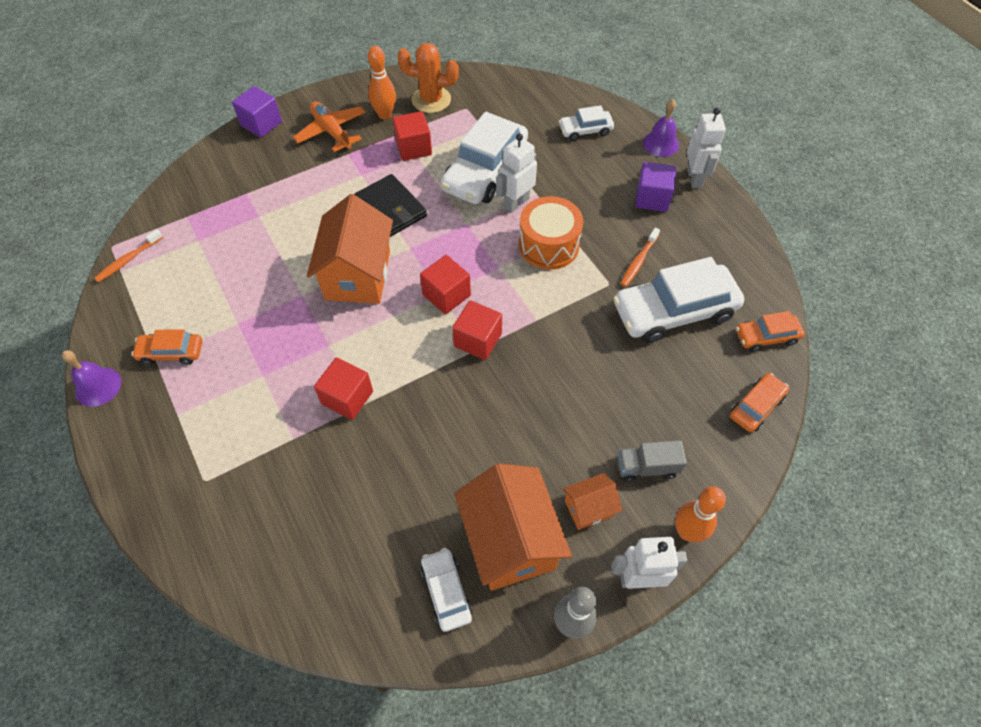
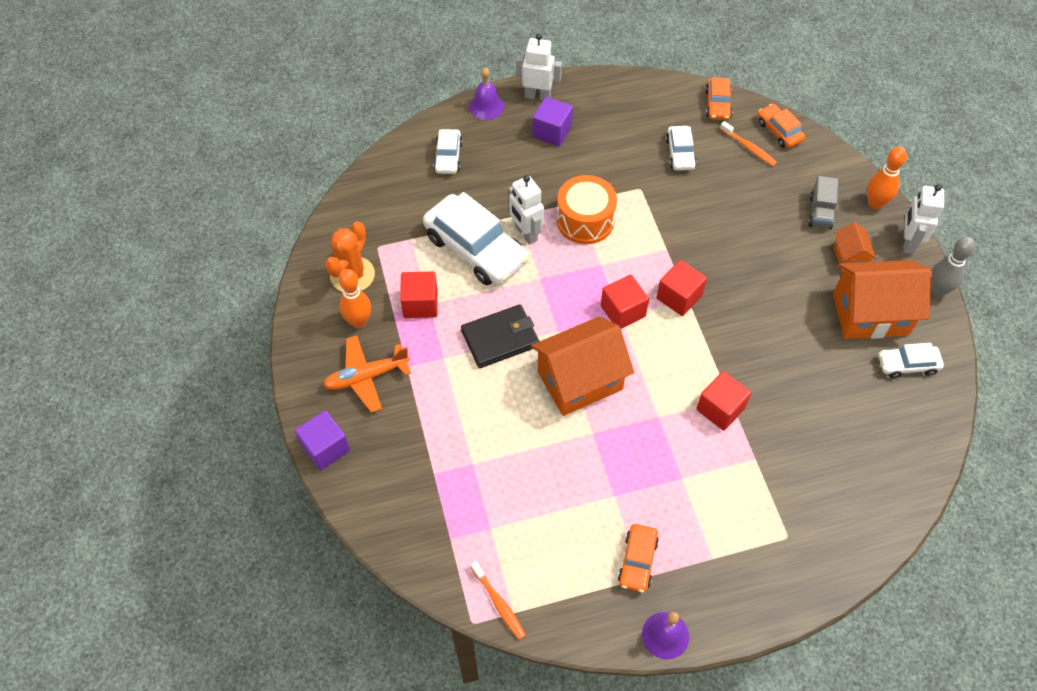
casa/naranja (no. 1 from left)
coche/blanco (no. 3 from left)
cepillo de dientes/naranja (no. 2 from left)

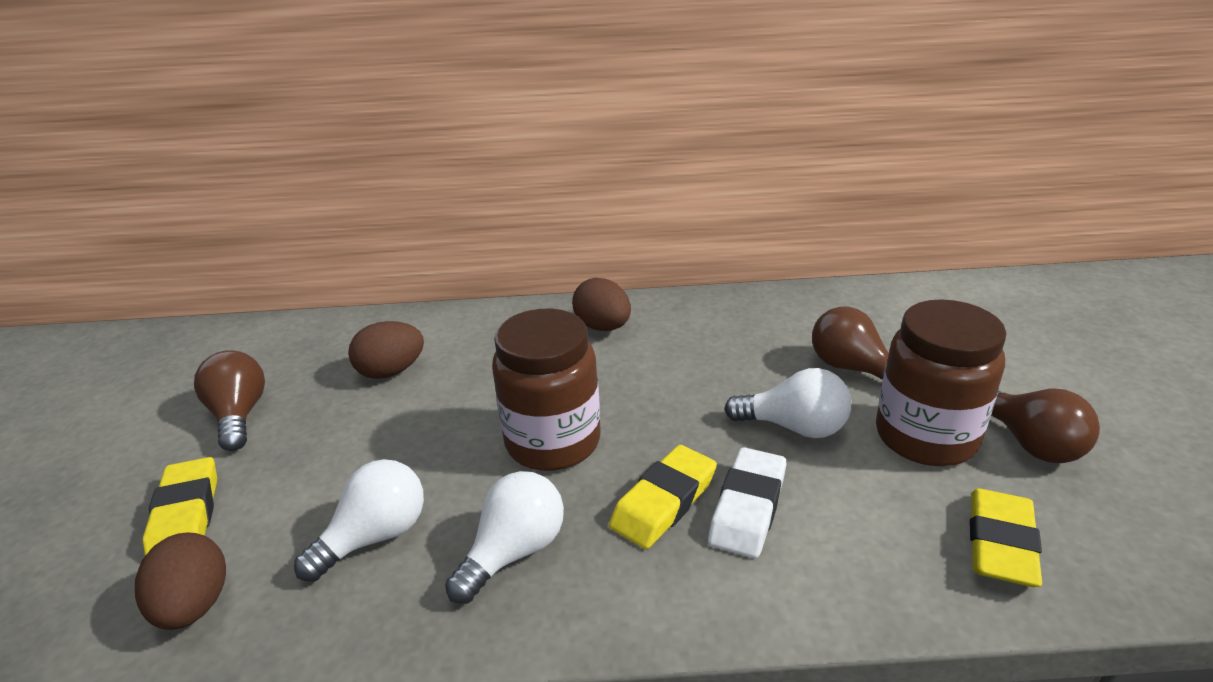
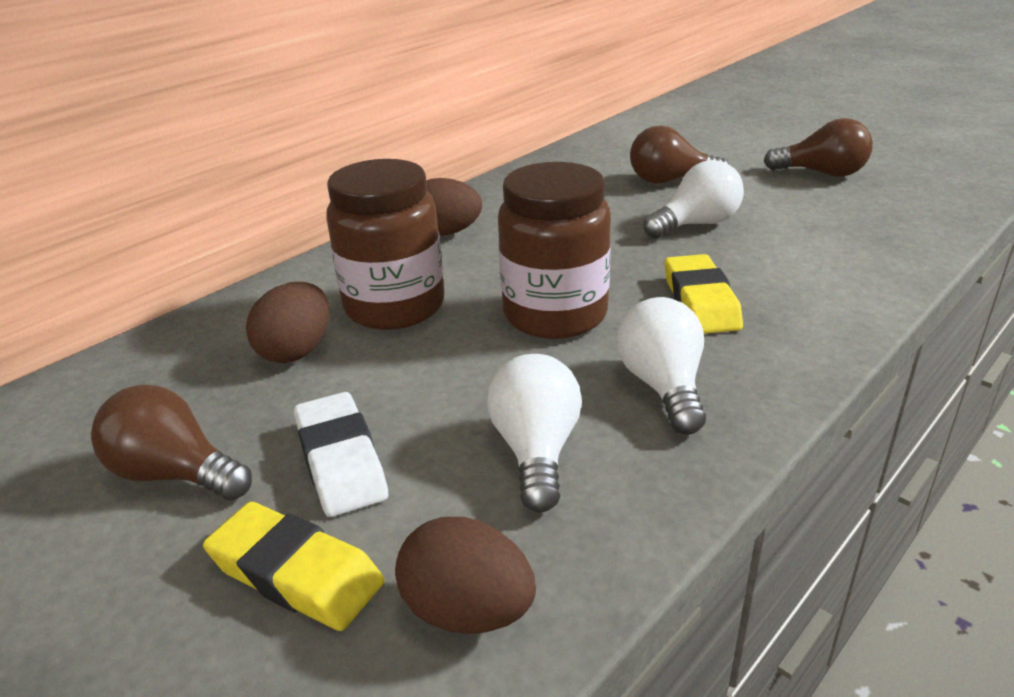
goma de borrar/blanco
tarro/marrón (no. 1 from left)
goma de borrar/amarillo (no. 3 from left in the first image)

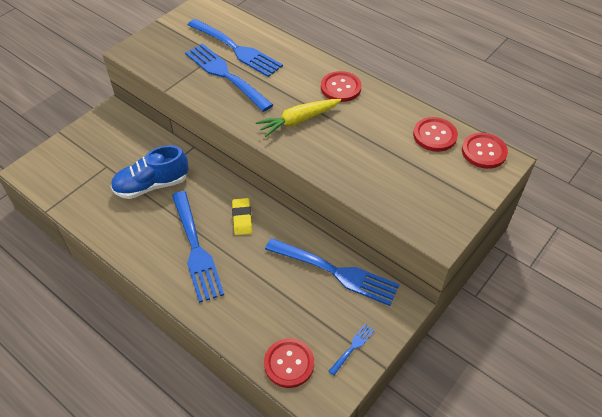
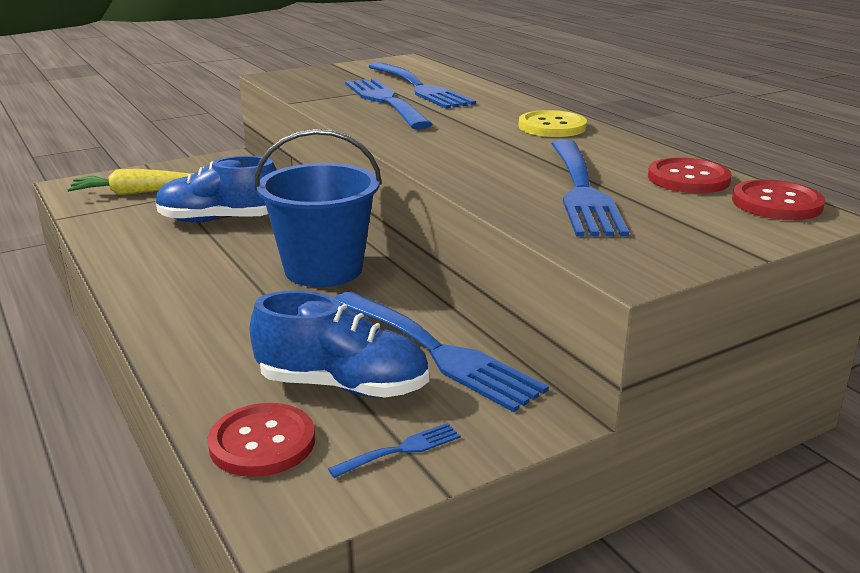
tenedor/azul (no. 5 from left)
balde/azul
zanahoria/amarillo
botón/amarillo
zapato/azul (no. 2 from left)

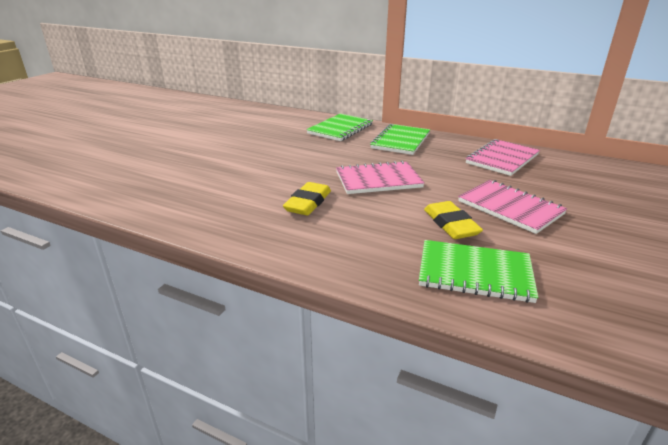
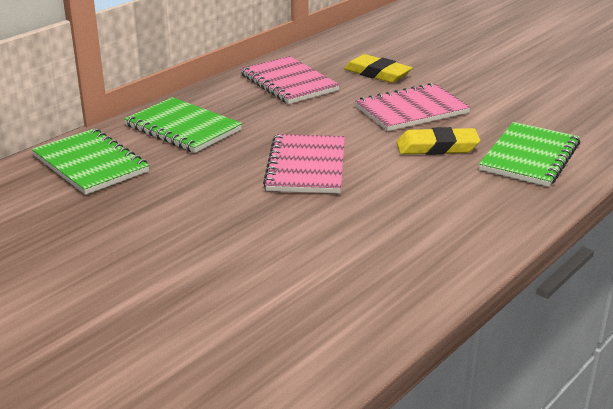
goma de borrar/amarillo (no. 1 from left)

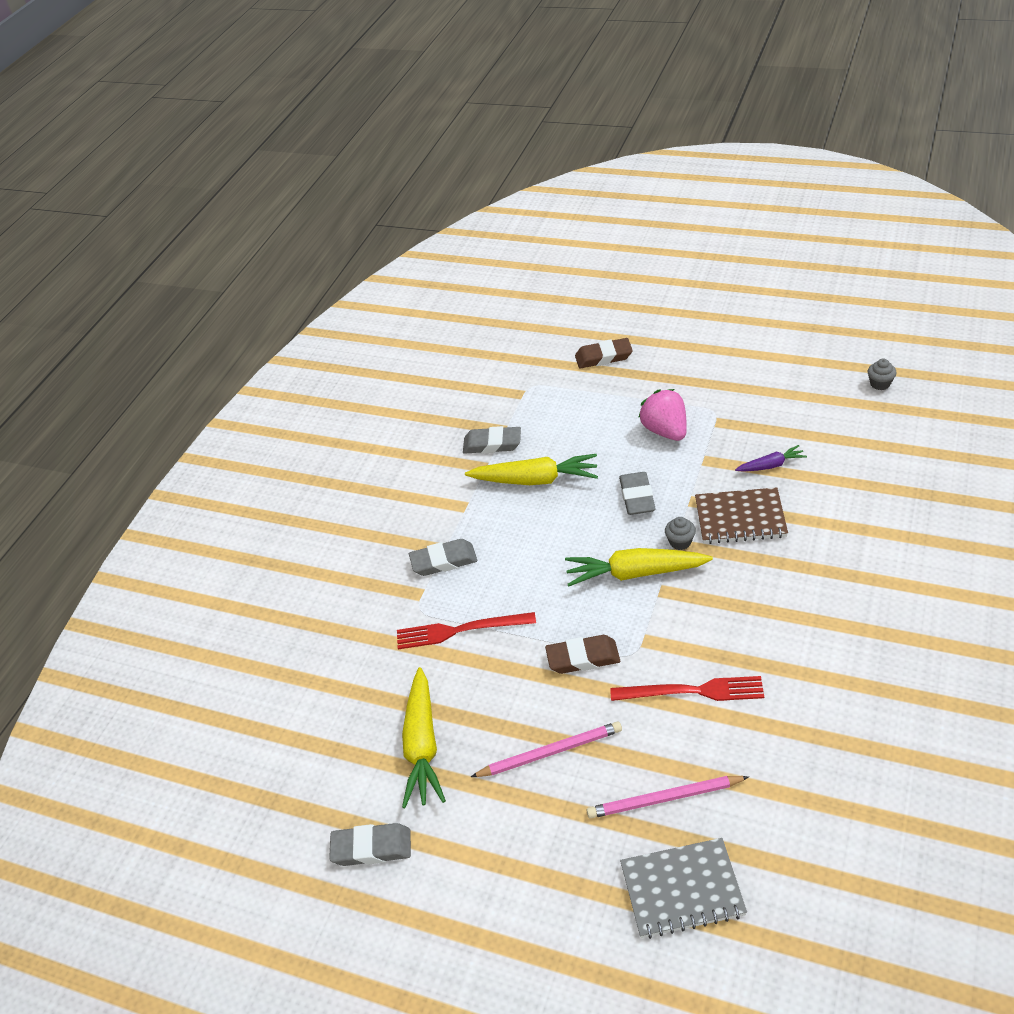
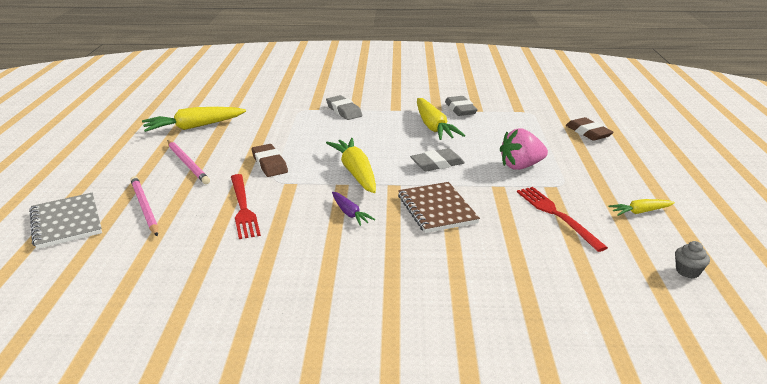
goma de borrar/gris (no. 1 from left in the first image)
tenedor/rojo (no. 2 from left)
fresa/rosa
magdalena/gris (no. 1 from left in the first image)
zanahoria/morado
zanahoria/amarillo (no. 4 from left)

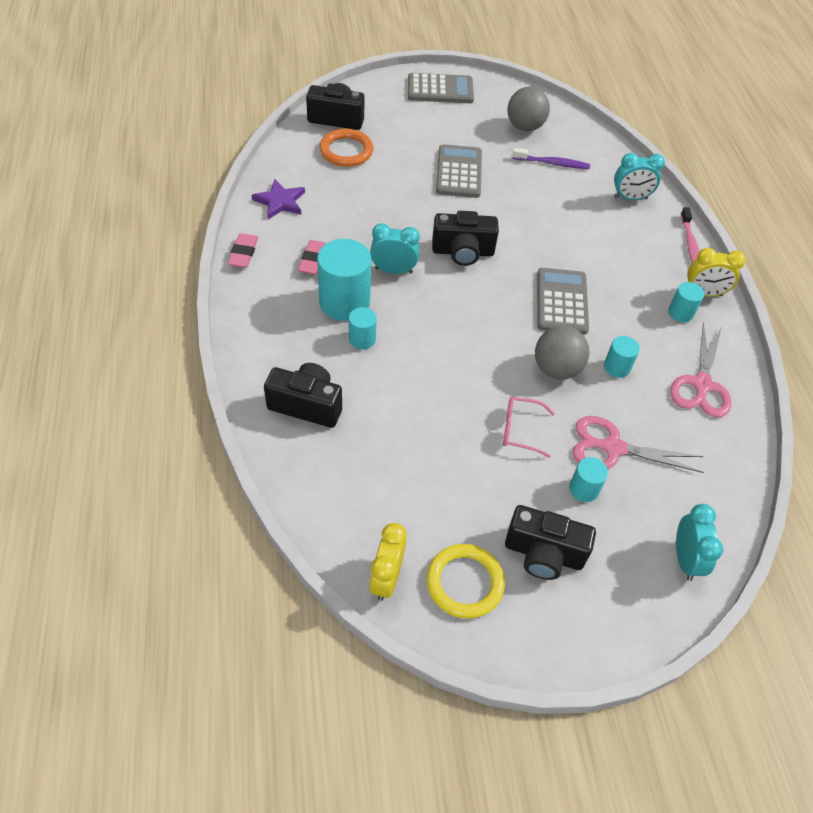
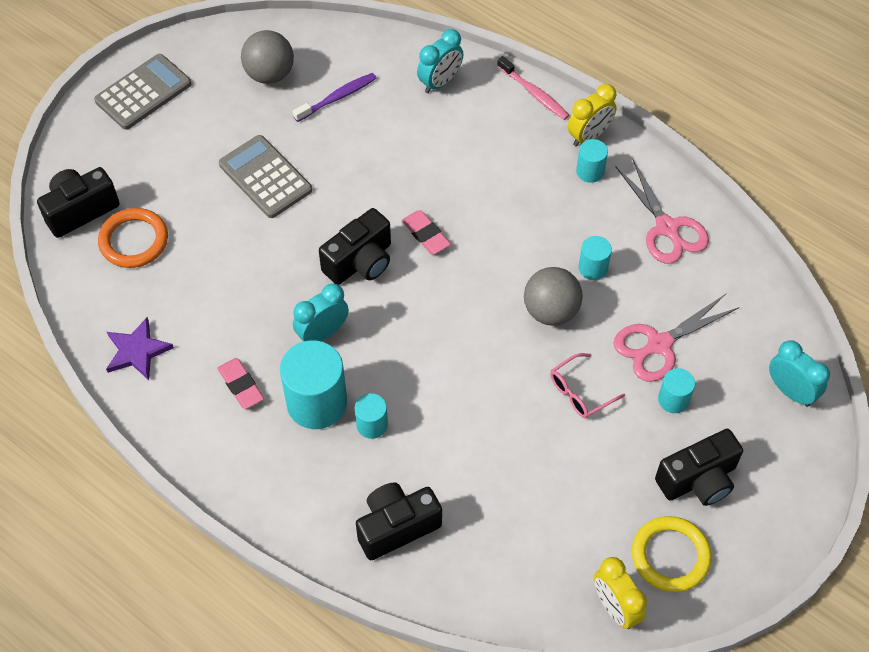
goma de borrar/rosa (no. 2 from left)
calculadora/gris (no. 3 from left in the first image)

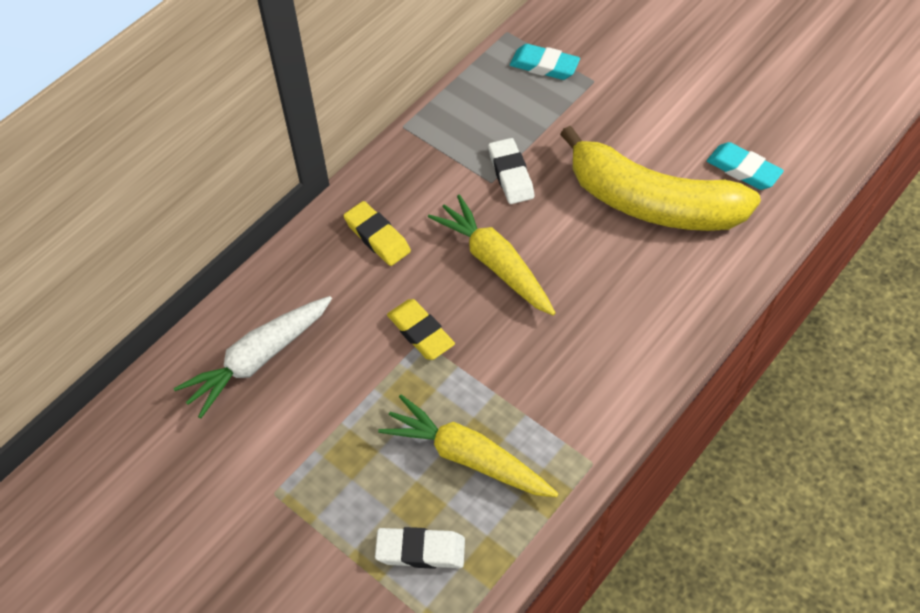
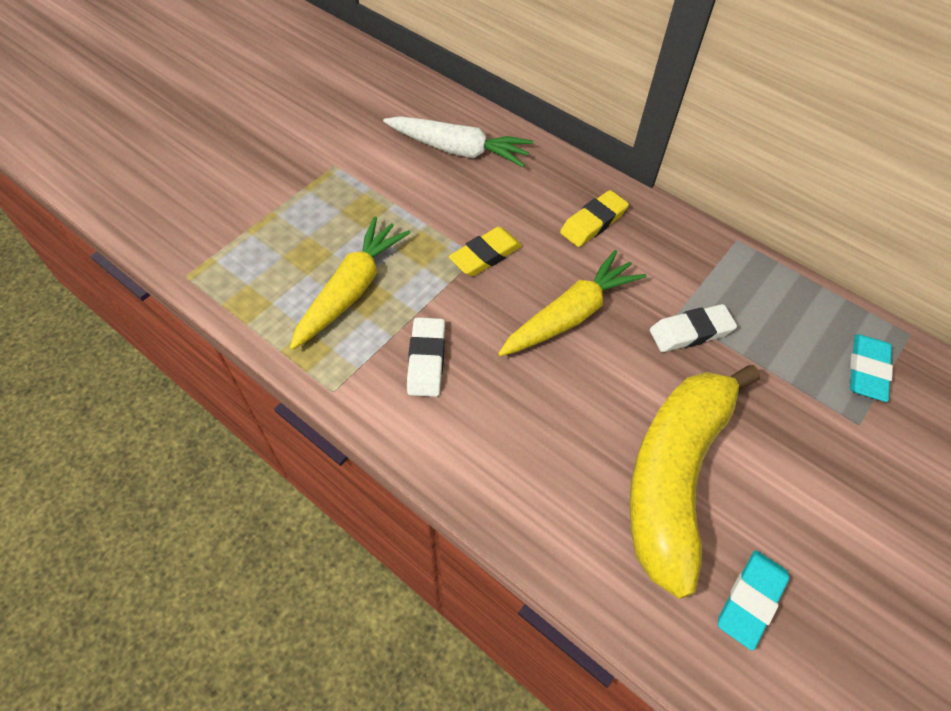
zanahoria/blanco
goma de borrar/blanco (no. 1 from left)

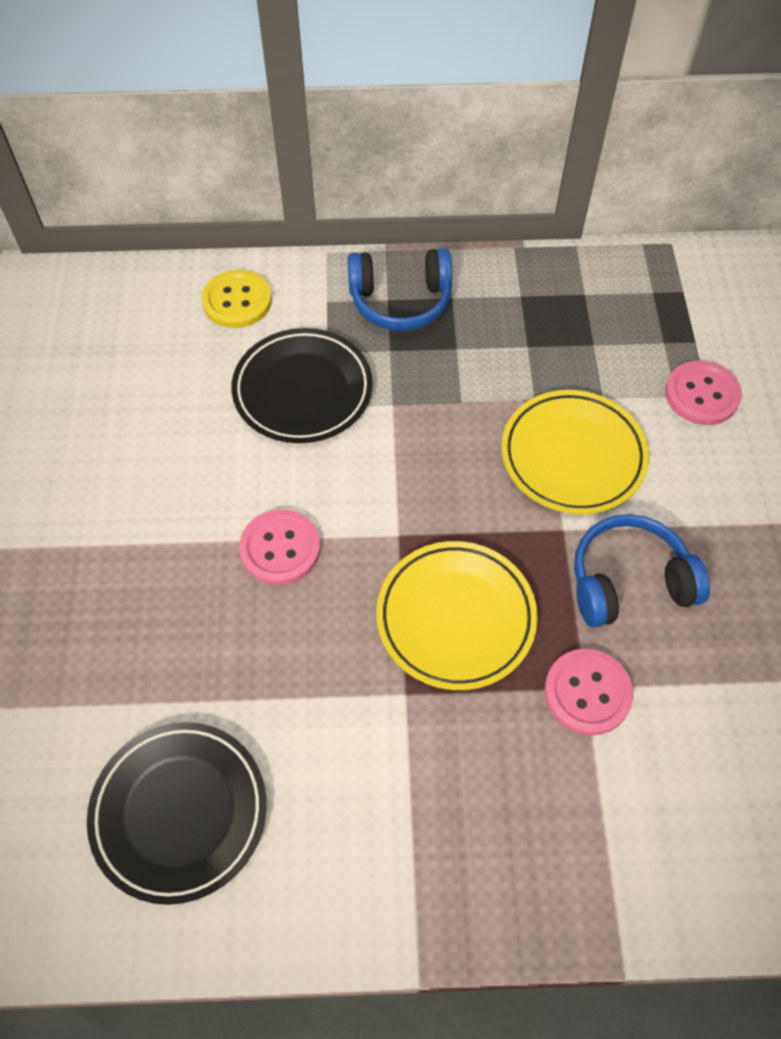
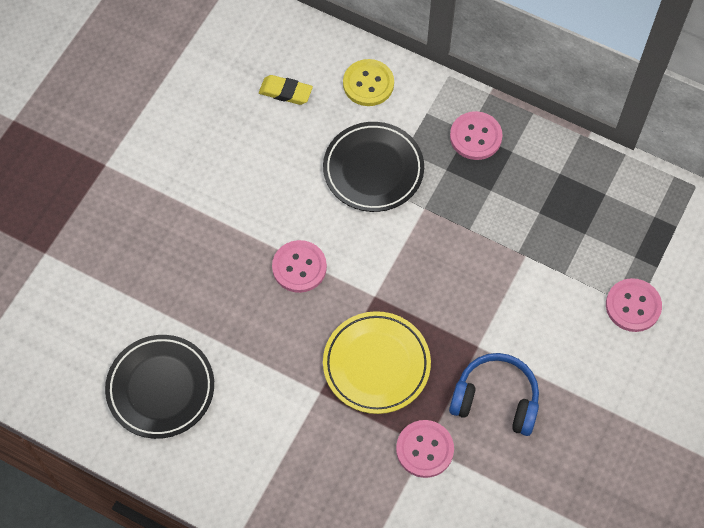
botón/rosa (no. 3 from left)
plato/amarillo (no. 2 from left in the first image)
goma de borrar/amarillo

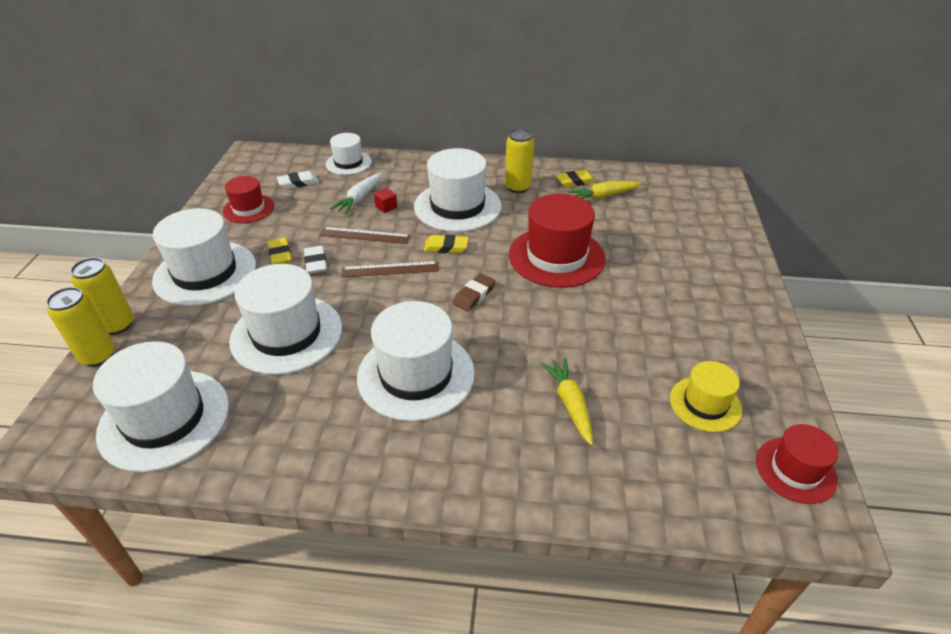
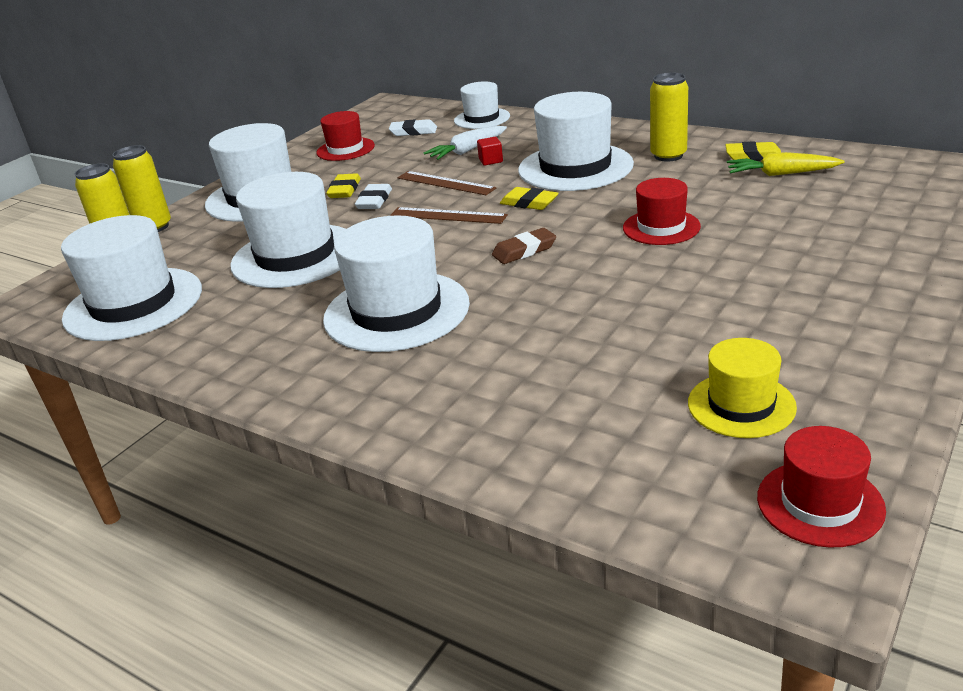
sombrero/rojo (no. 2 from left)
zanahoria/amarillo (no. 1 from left in the first image)

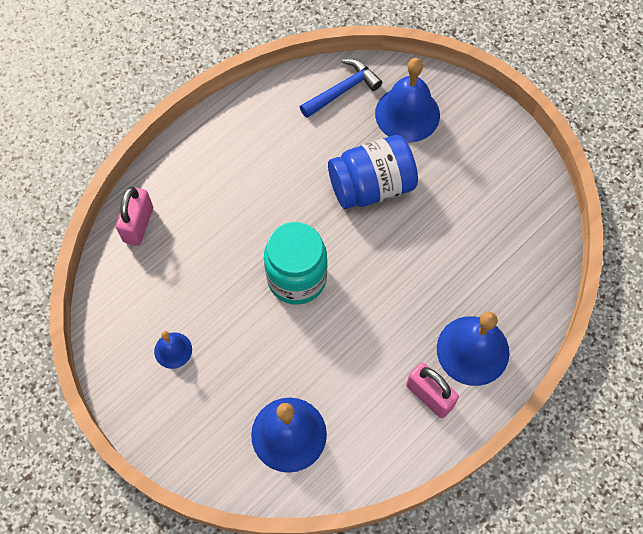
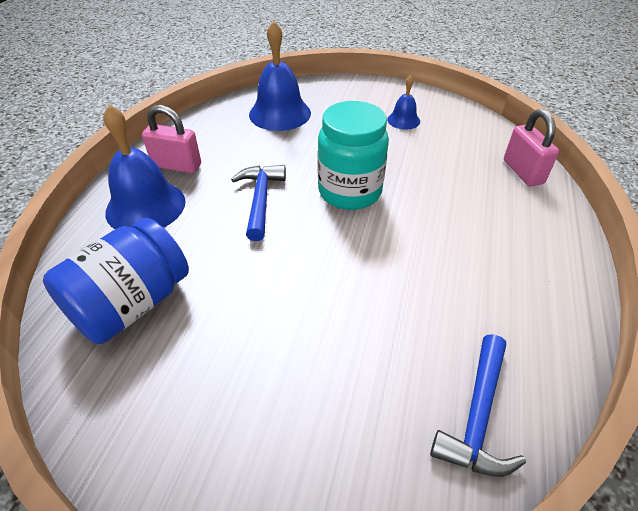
tarro/azul
campana/azul (no. 3 from left in the first image)
martillo/azul (no. 1 from left)

